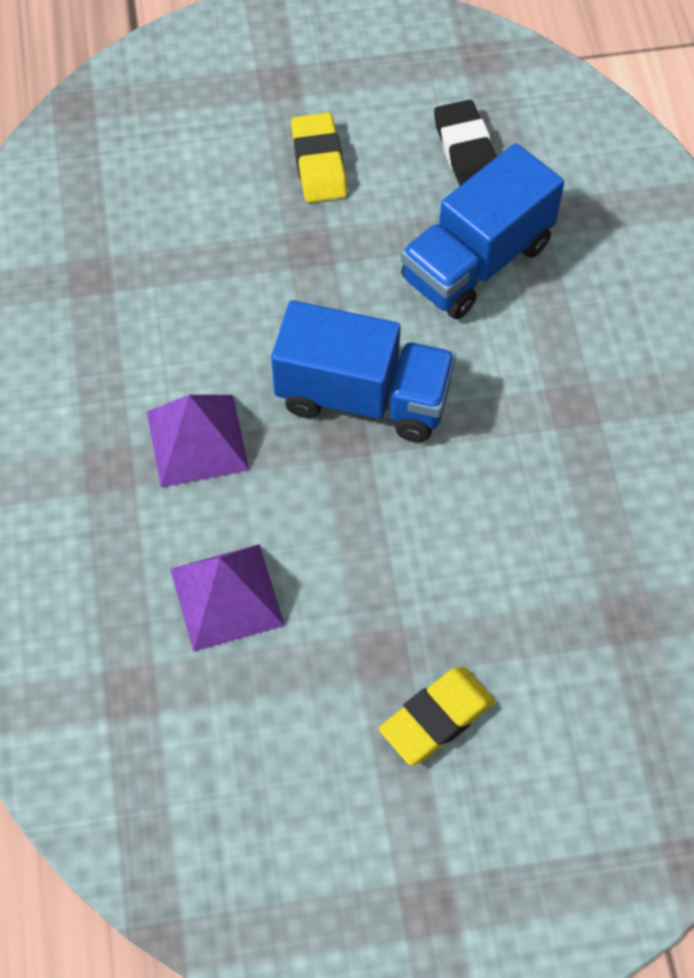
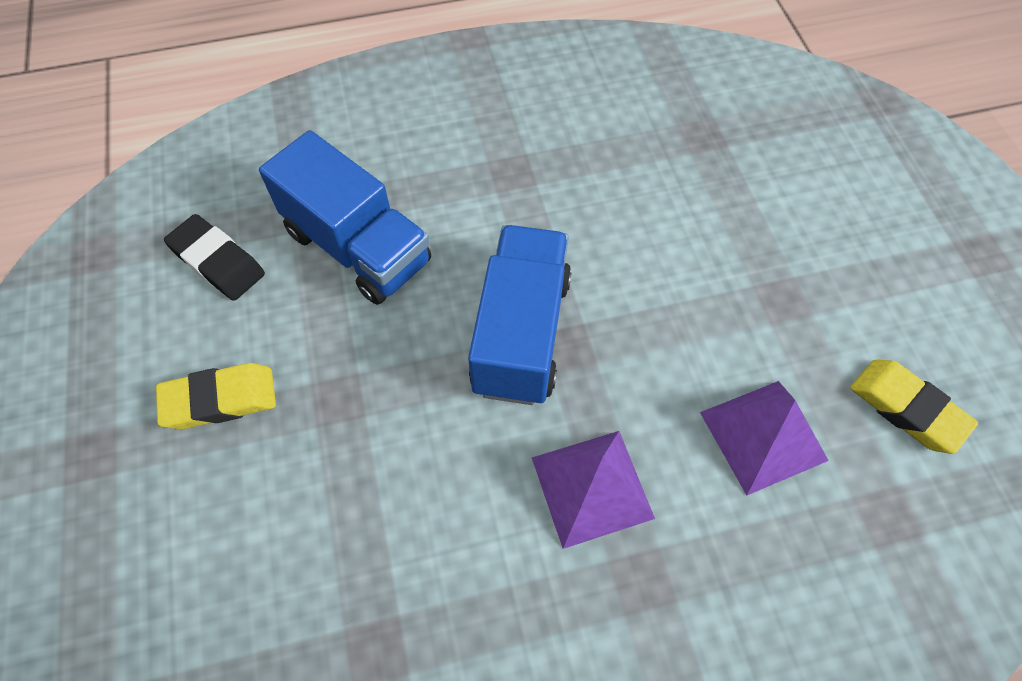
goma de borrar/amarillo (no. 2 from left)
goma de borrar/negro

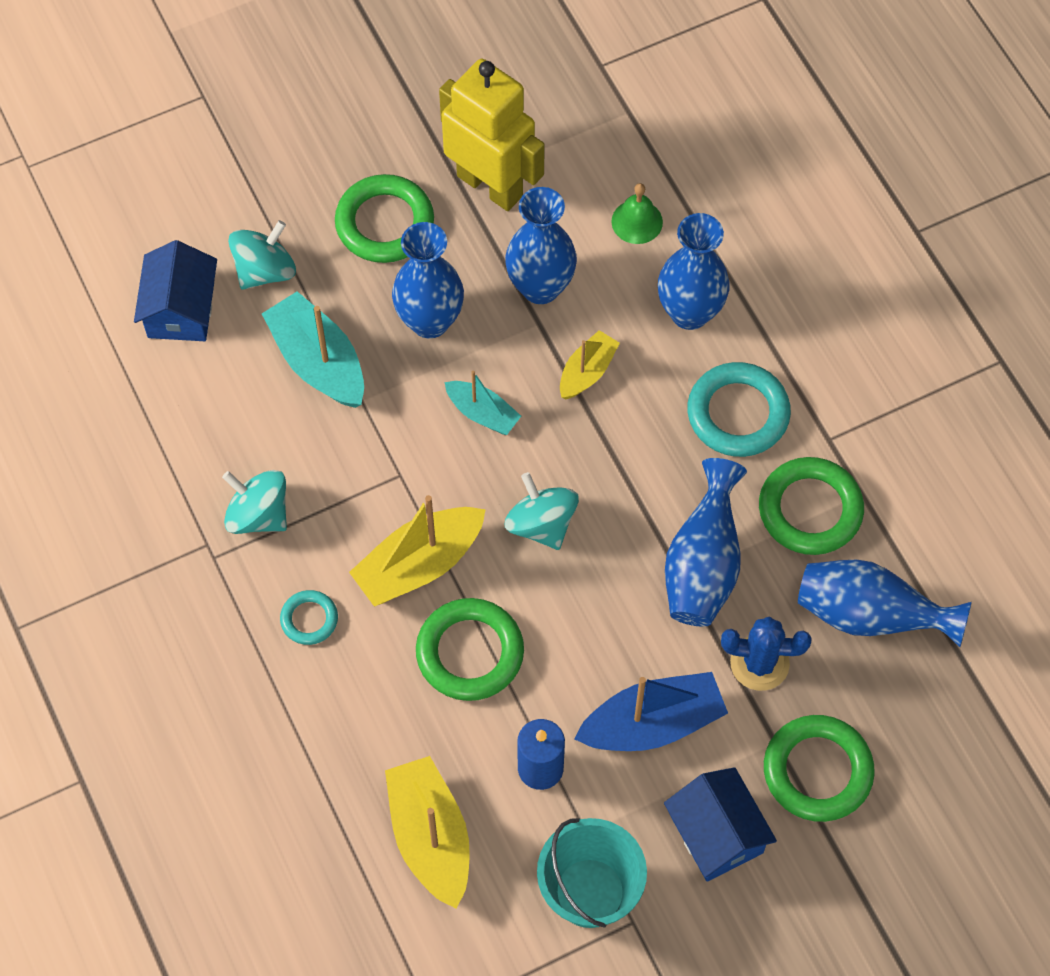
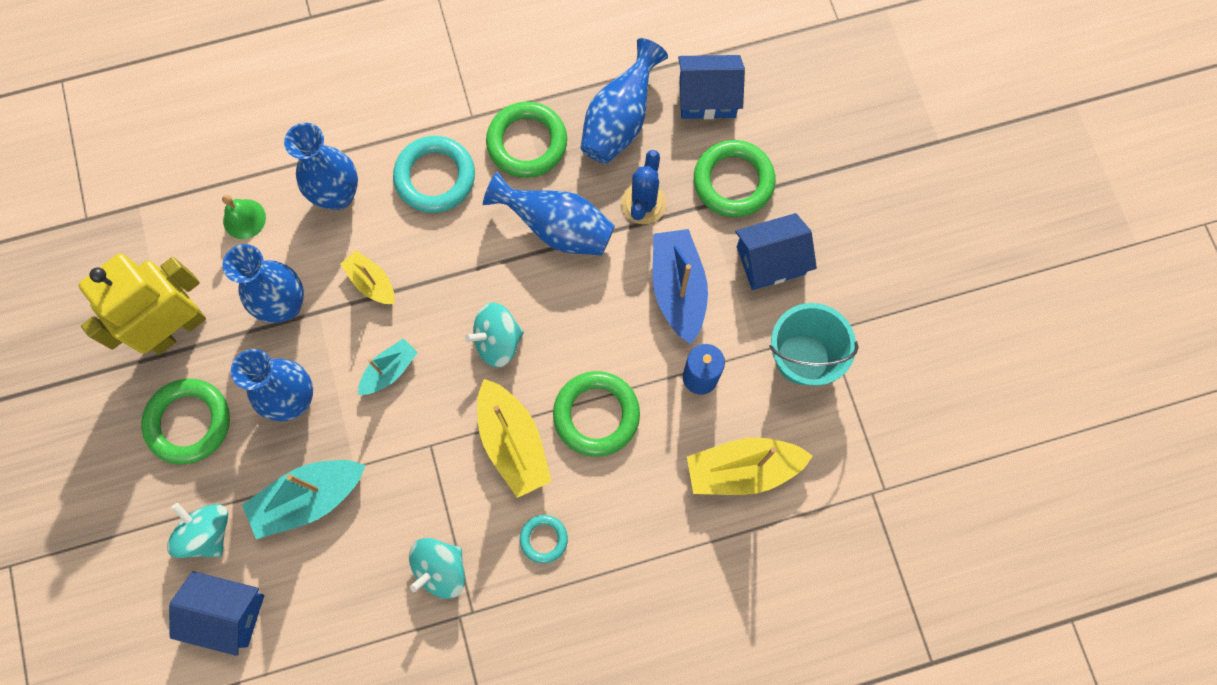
casa/azul (no. 2 from left)

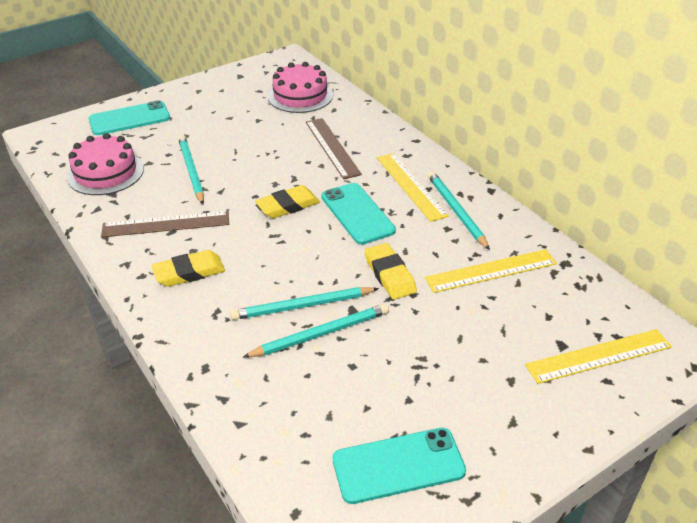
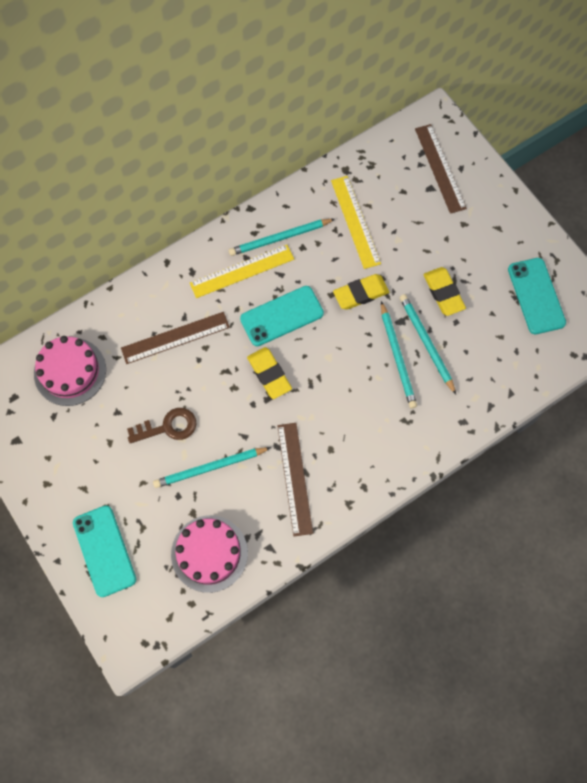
goma de borrar/amarillo (no. 3 from left)
regla/marrón (no. 3 from left)
llave/marrón

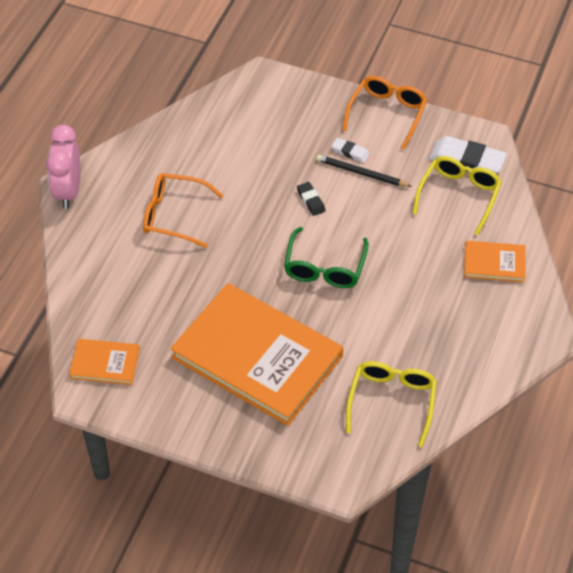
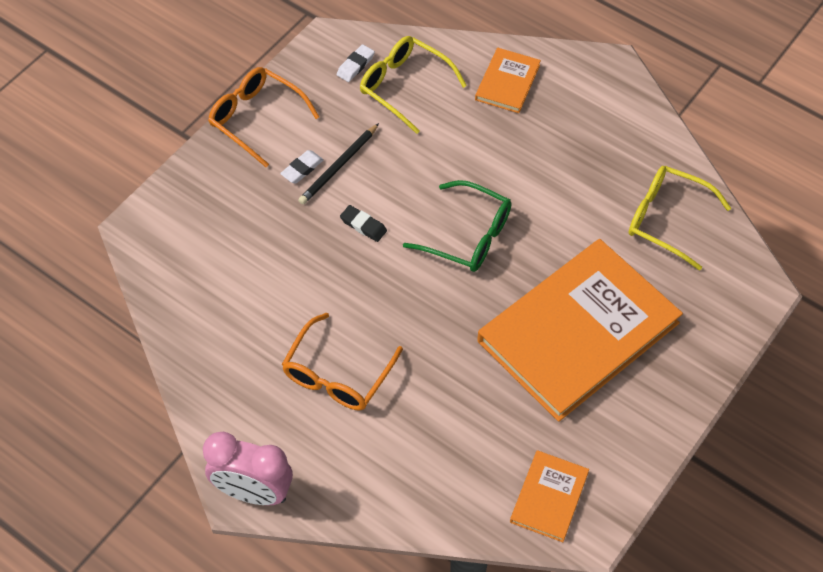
goma de borrar/negro
goma de borrar/blanco (no. 2 from left)

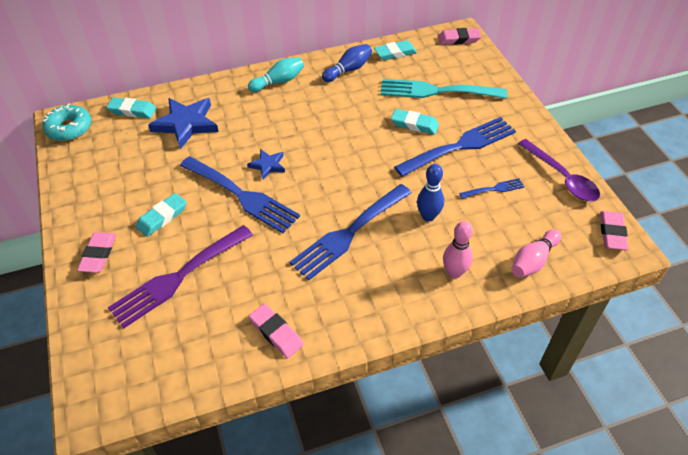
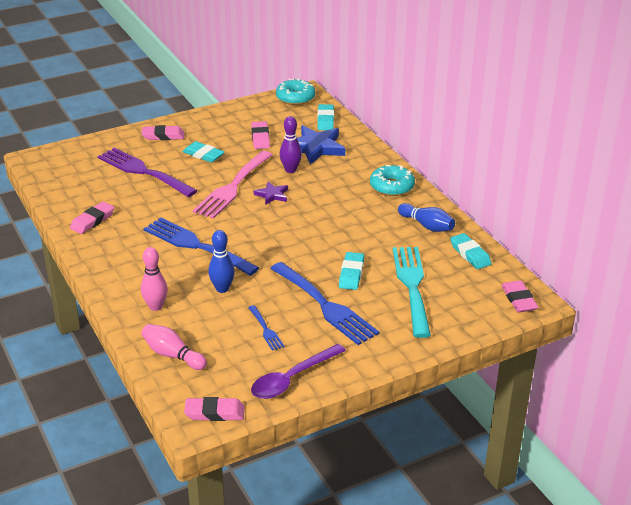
tenedor/rosa
estrella/morado
rosquilla/turquesa (no. 2 from left)
goma de borrar/rosa (no. 4 from left)
bolo/morado

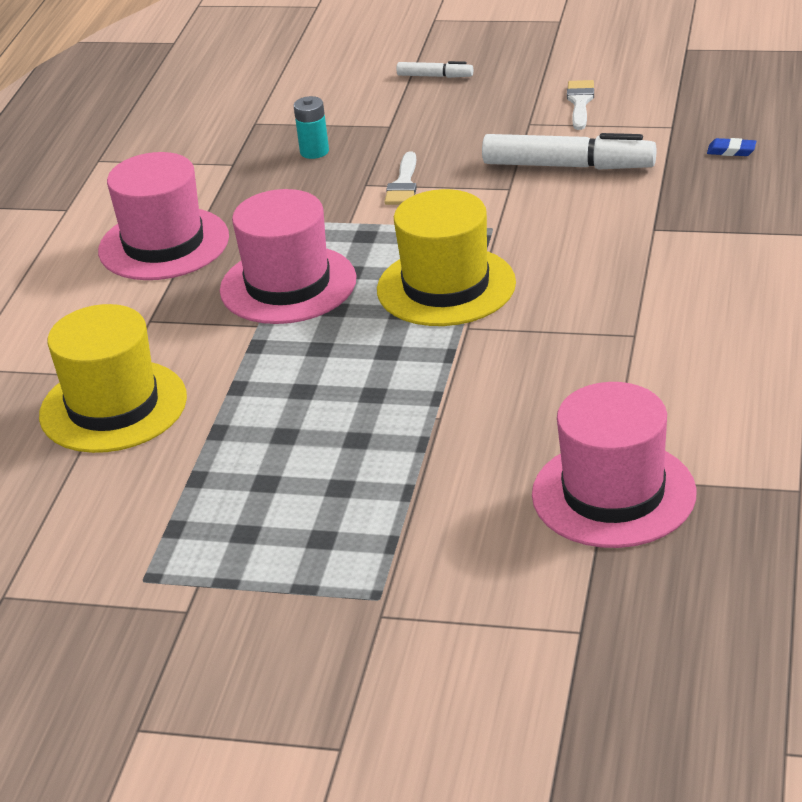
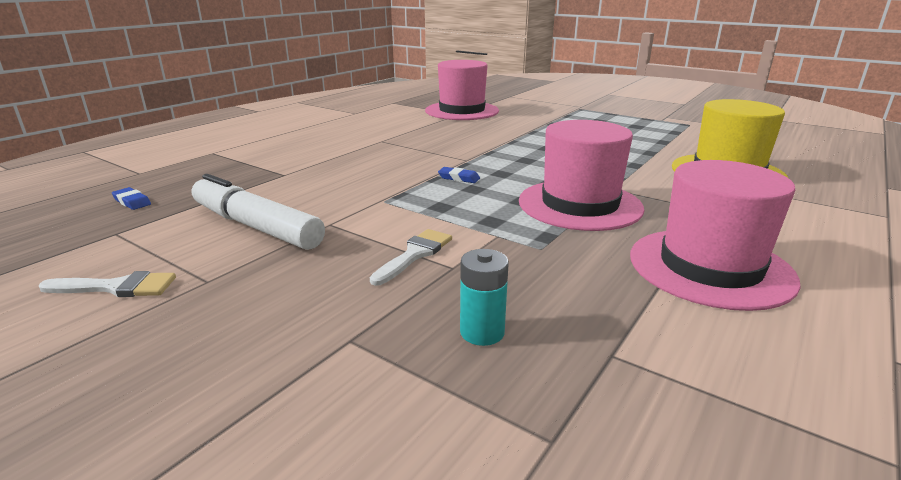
goma de borrar/azul (no. 2 from left)
rotulador/blanco (no. 1 from left in the first image)
pincel/blanco (no. 1 from left)

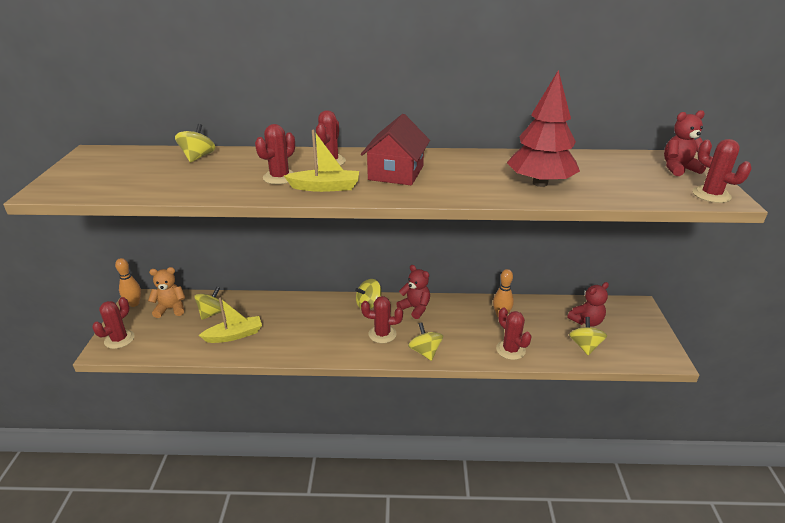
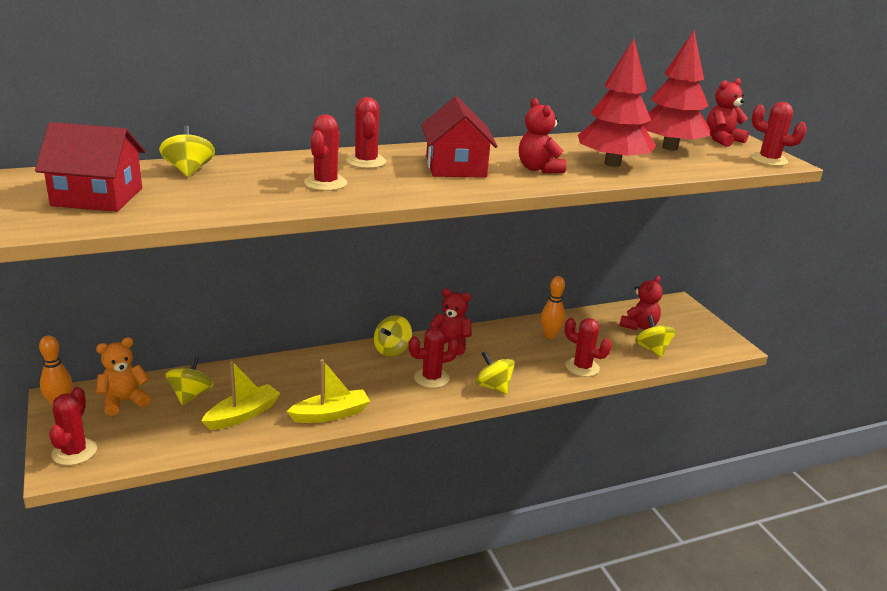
barco/amarillo (no. 2 from left)
casa/rojo (no. 1 from left)
osito/rojo (no. 2 from left)
árbol/rojo (no. 2 from left)

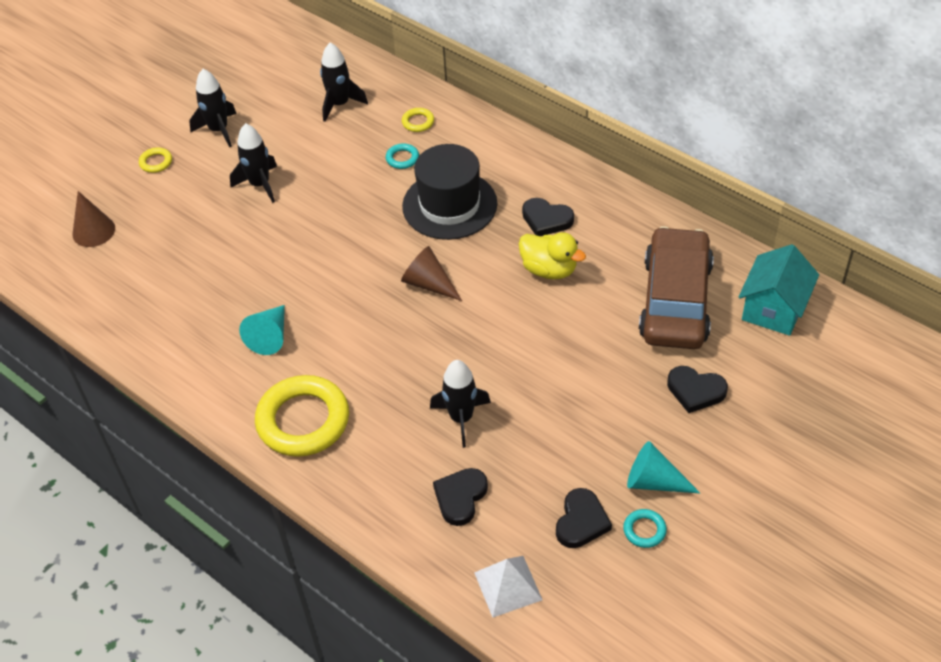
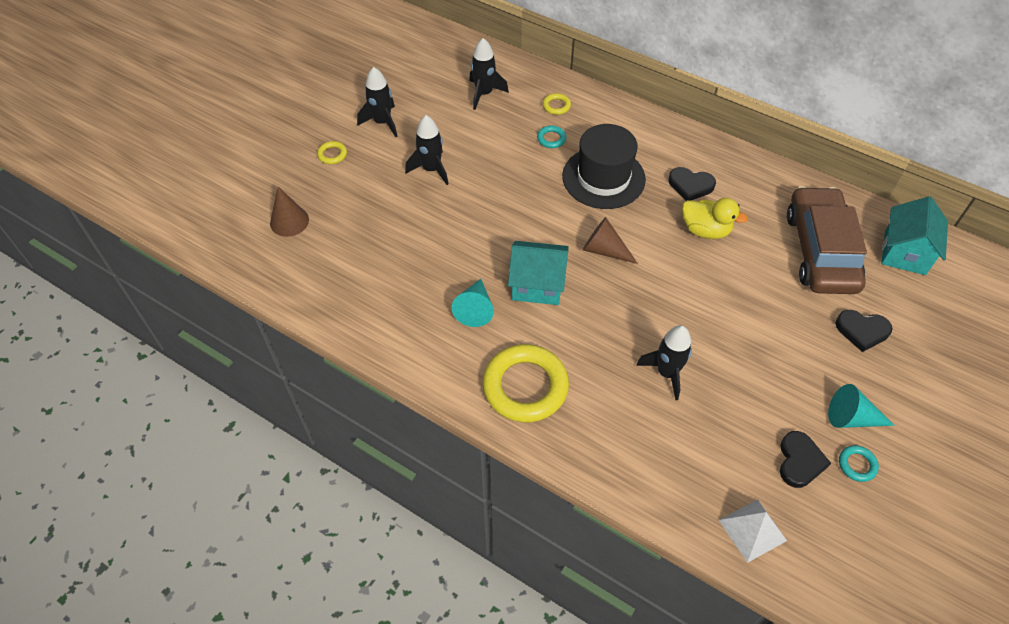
corazón/negro (no. 1 from left in the first image)
casa/turquesa (no. 1 from left)

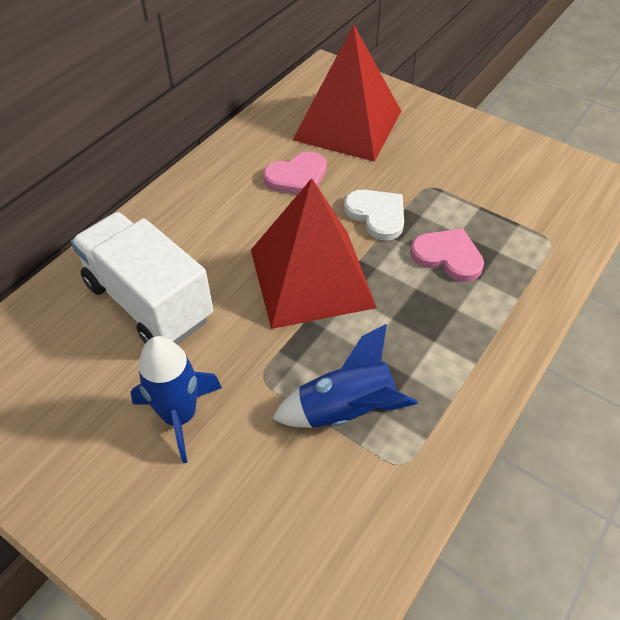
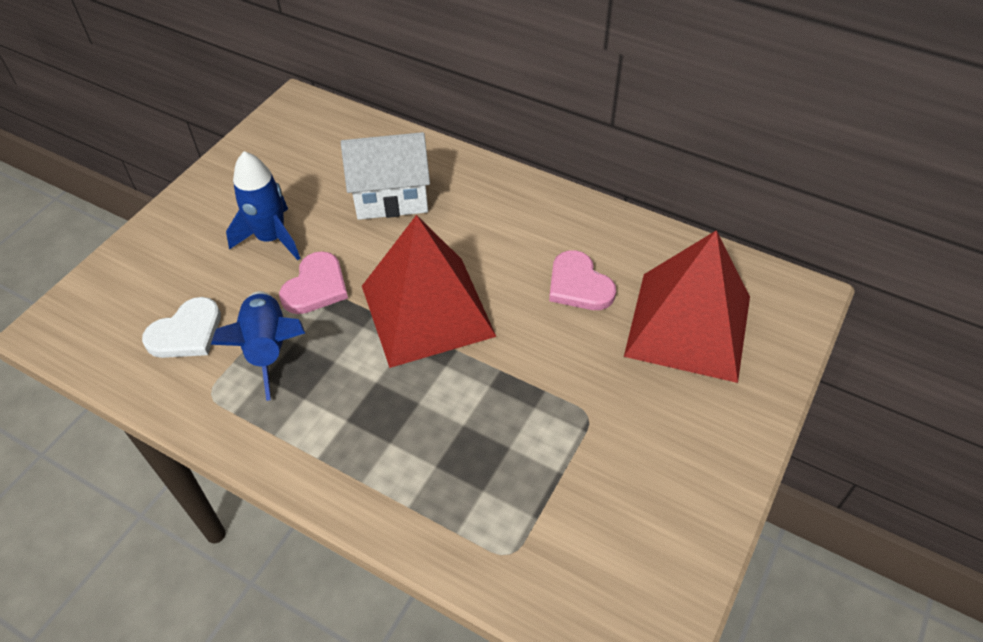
casa/blanco
corazón/blanco
corazón/rosa (no. 1 from left)

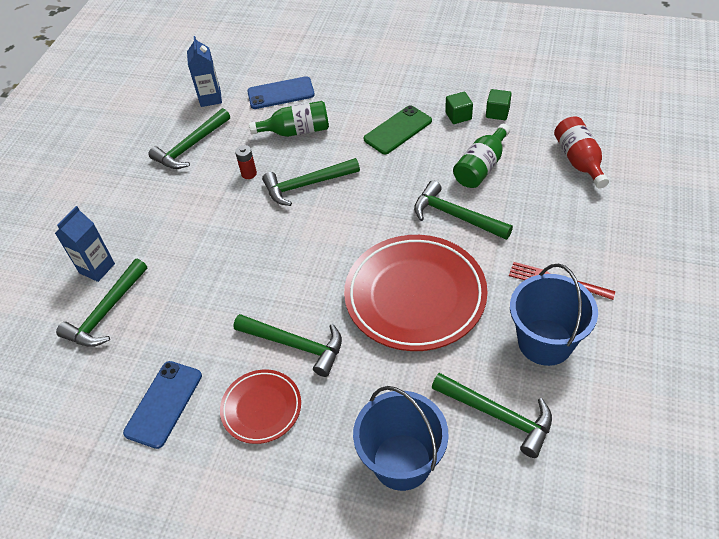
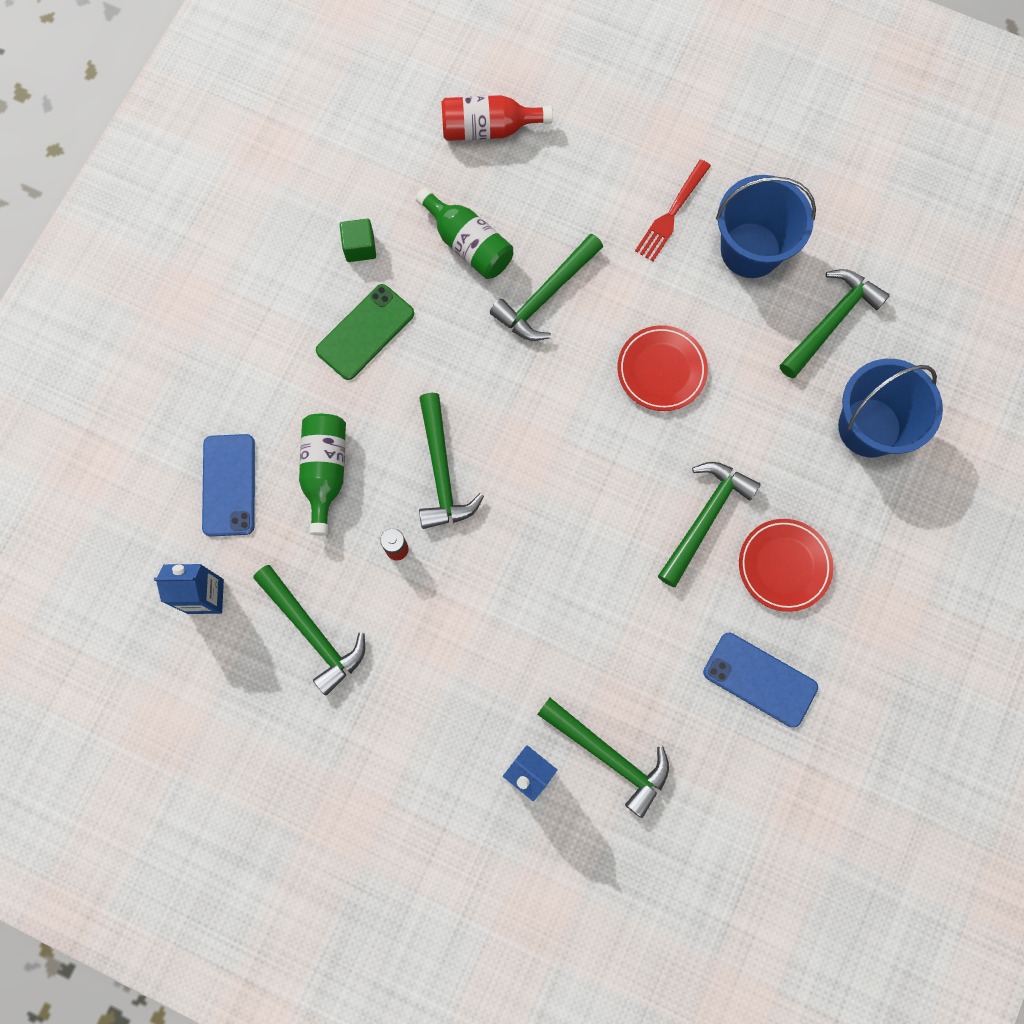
plato/rojo (no. 1 from left)
móvil/verde
cubo/verde (no. 2 from left in the first image)

